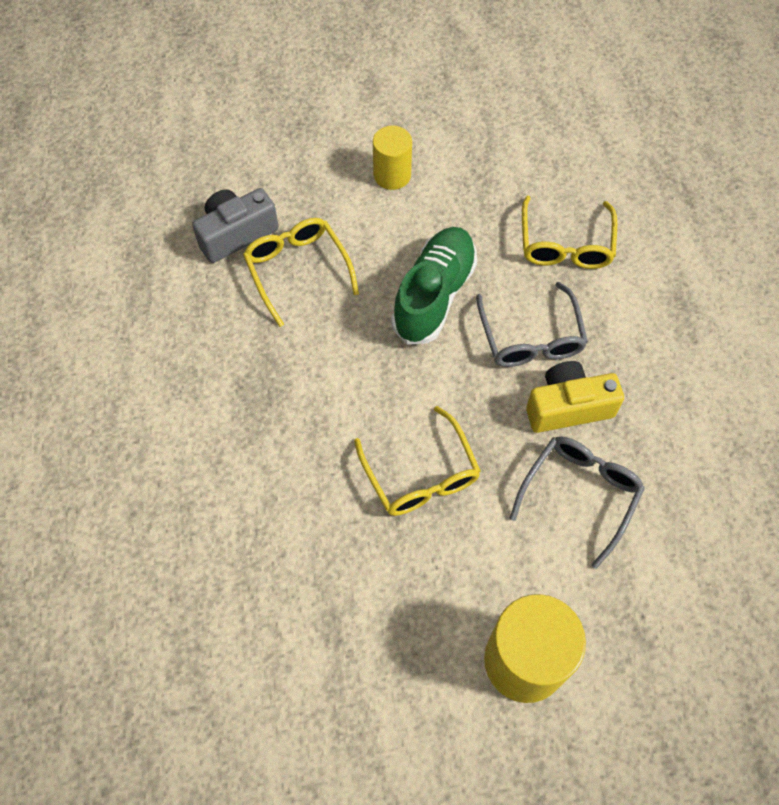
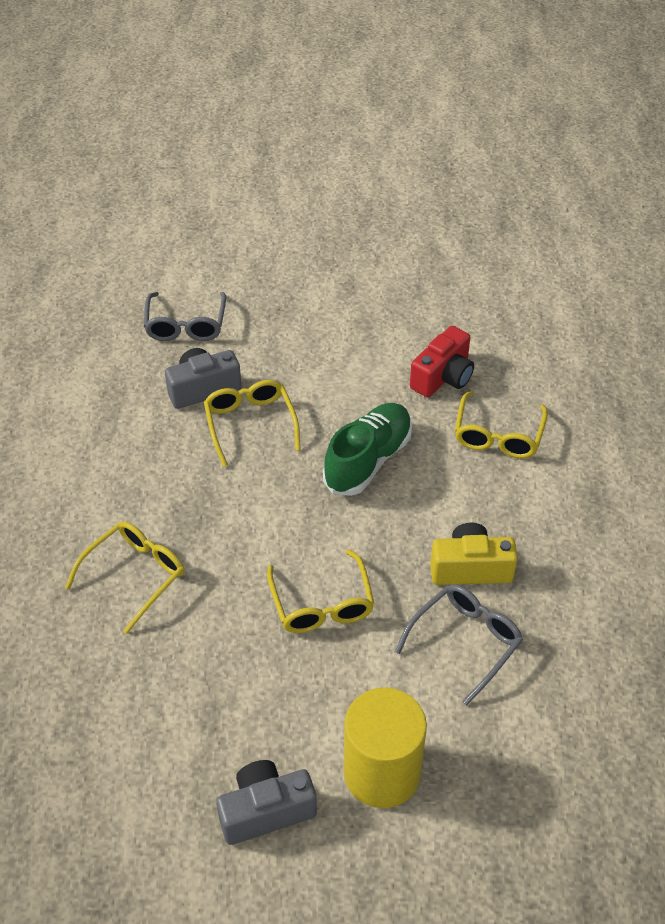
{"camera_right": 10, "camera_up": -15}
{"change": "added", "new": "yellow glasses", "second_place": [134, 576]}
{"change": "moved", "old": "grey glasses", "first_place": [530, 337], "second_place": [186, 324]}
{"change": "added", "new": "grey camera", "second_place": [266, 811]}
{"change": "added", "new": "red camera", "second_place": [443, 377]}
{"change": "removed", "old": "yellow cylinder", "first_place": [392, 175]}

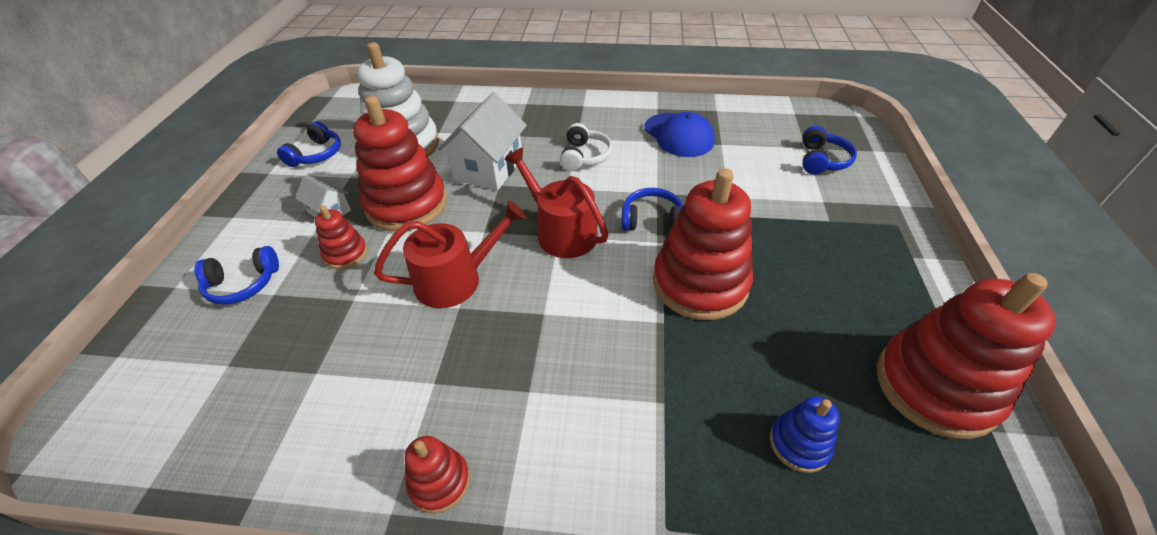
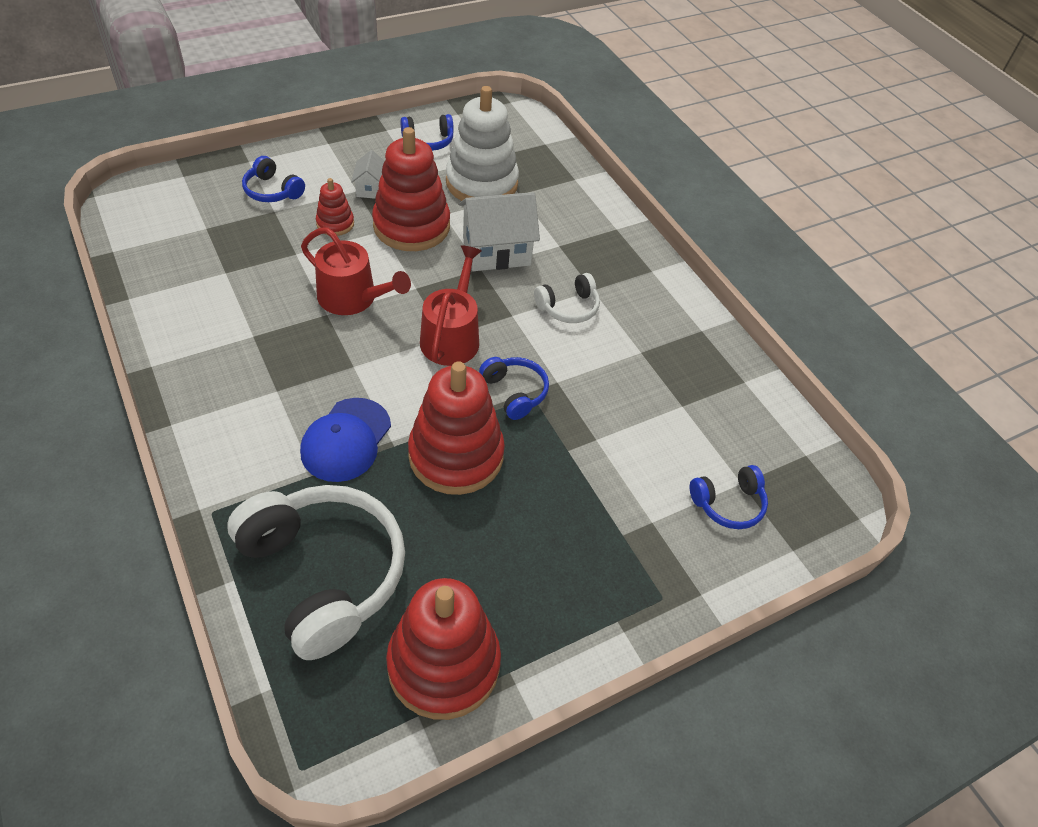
{"camera_right": 50, "camera_up": 5}
{"change": "replaced", "old": "blue stacking toy", "new": "white headphones", "first_place": [799, 444], "second_place": [324, 573]}
{"change": "moved", "old": "blue cap", "first_place": [678, 135], "second_place": [346, 440]}
{"change": "removed", "old": "red stacking toy", "first_place": [439, 482]}

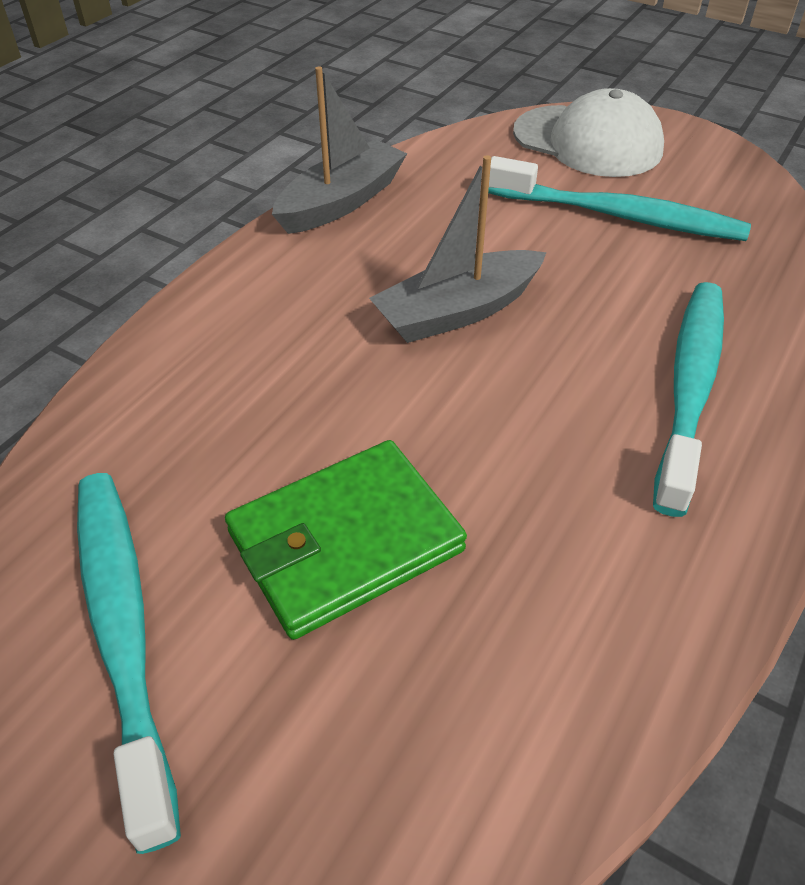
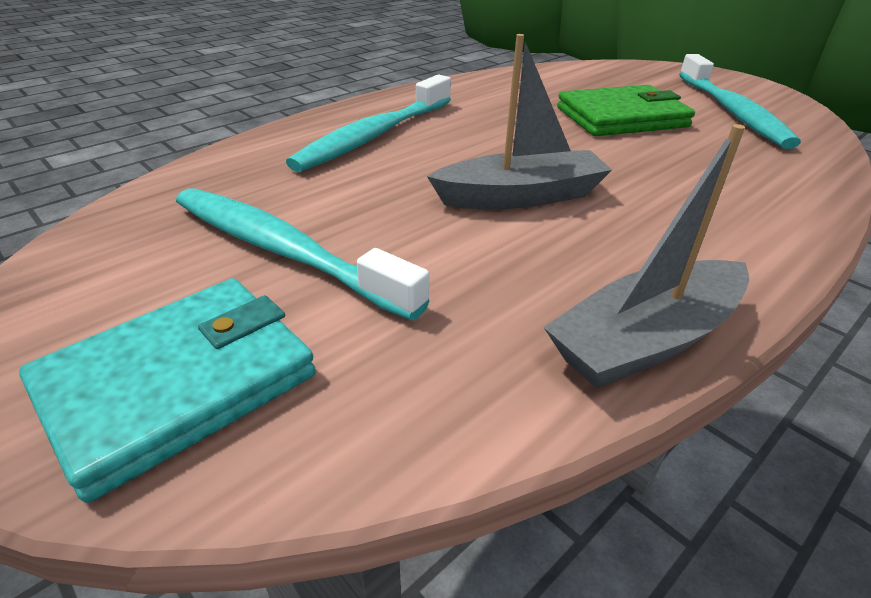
{"camera_right": -165, "camera_up": -10}
{"change": "replaced", "old": "white cap", "new": "turquoise wallet", "first_place": [587, 142], "second_place": [179, 383]}

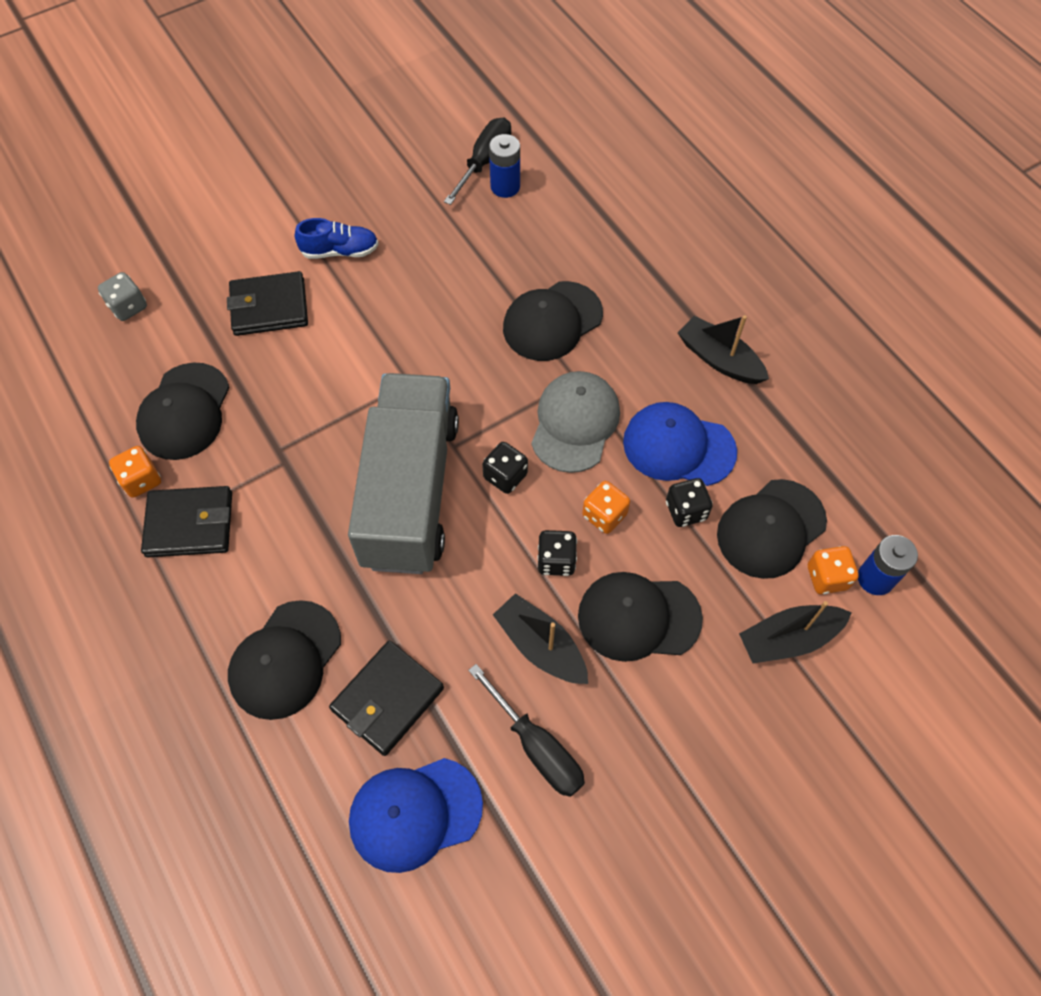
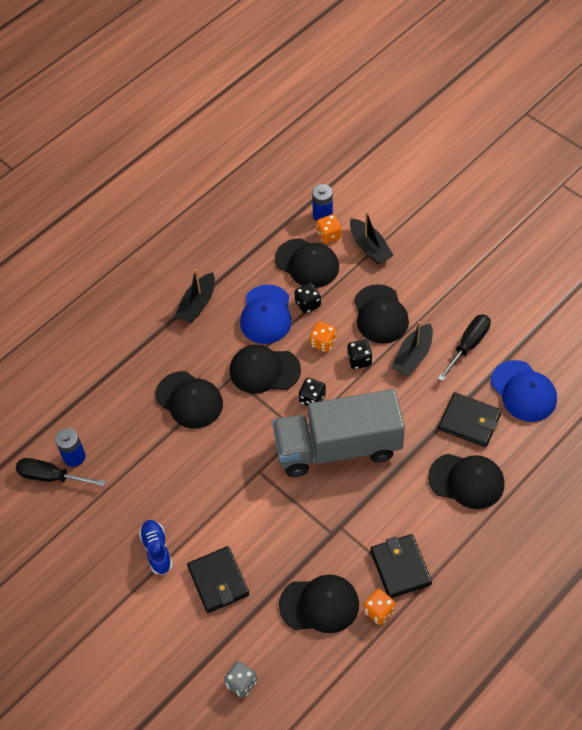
{"camera_right": -100, "camera_up": -5}
{"change": "recoloured", "old": "grey cap", "new": "black cap", "first_place": [575, 423], "second_place": [264, 370]}

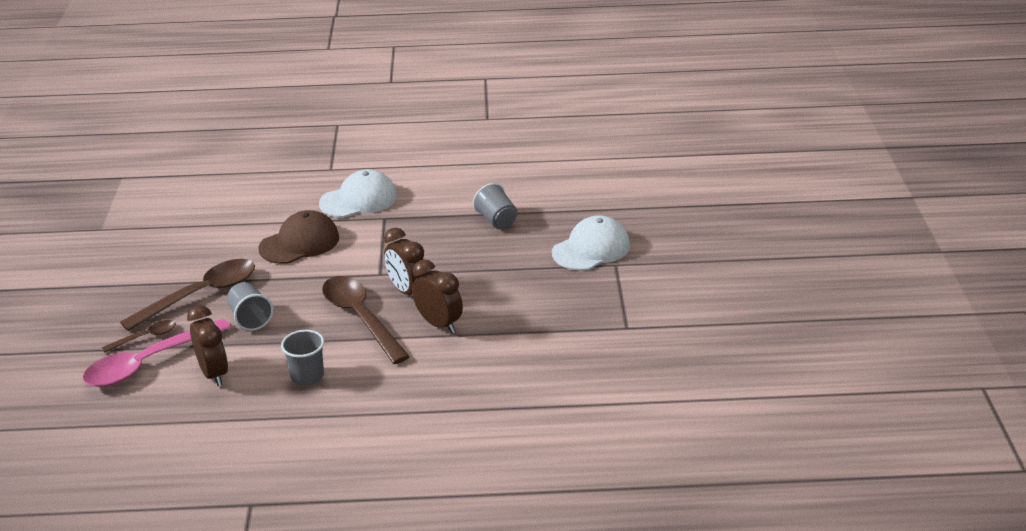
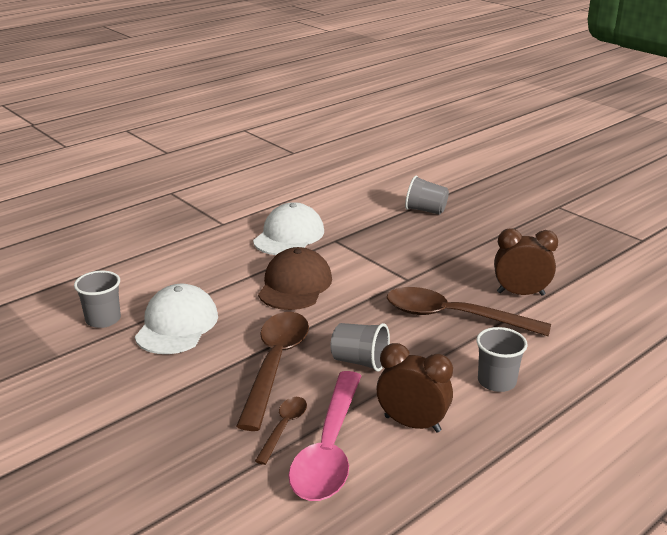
{"camera_right": -40, "camera_up": -5}
{"change": "added", "new": "grey cup", "second_place": [103, 319]}
{"change": "moved", "old": "white cap", "first_place": [591, 249], "second_place": [177, 325]}
{"change": "removed", "old": "brown clock", "first_place": [407, 291]}

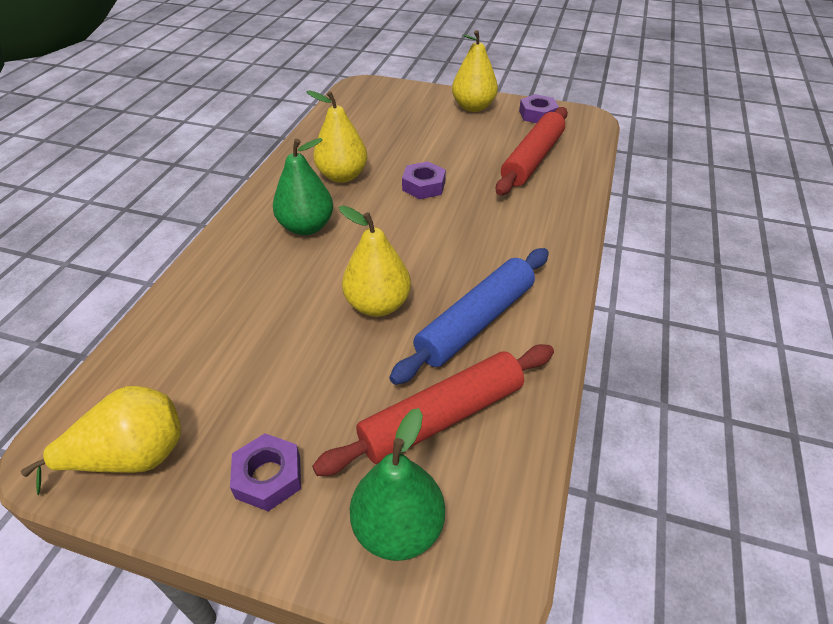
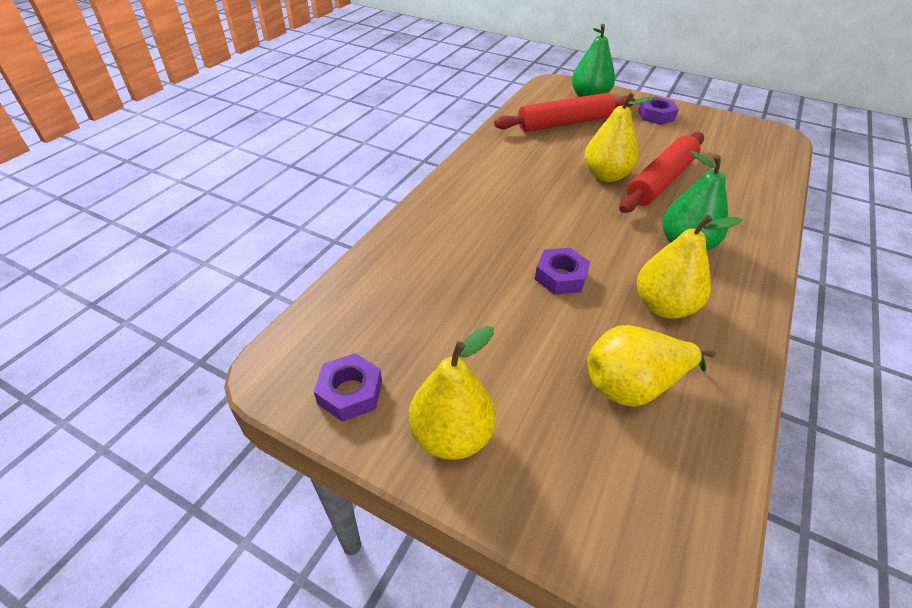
{"camera_right": -170, "camera_up": 0}
{"change": "moved", "old": "yellow pear", "first_place": [132, 457], "second_place": [633, 385]}
{"change": "moved", "old": "red rolling pin", "first_place": [532, 159], "second_place": [661, 181]}
{"change": "removed", "old": "blue rolling pin", "first_place": [475, 322]}

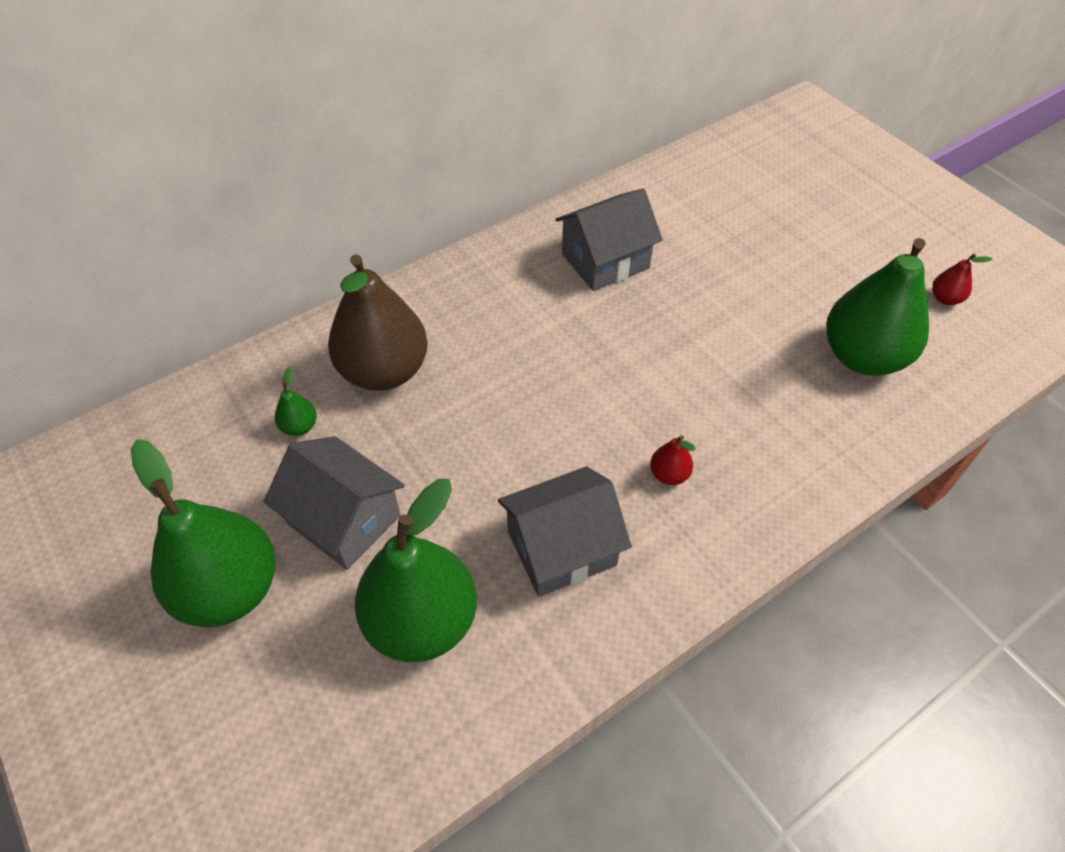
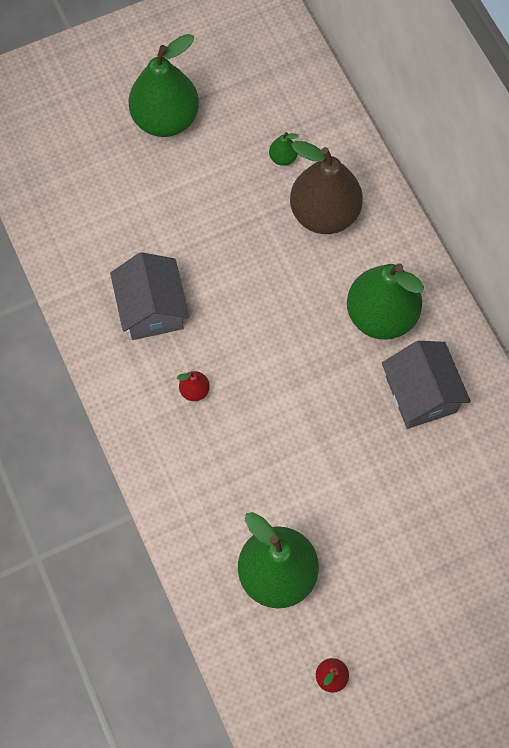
{"camera_right": 100, "camera_up": 15}
{"change": "moved", "old": "green pear", "first_place": [421, 621], "second_place": [381, 316]}
{"change": "removed", "old": "grey house", "first_place": [344, 519]}

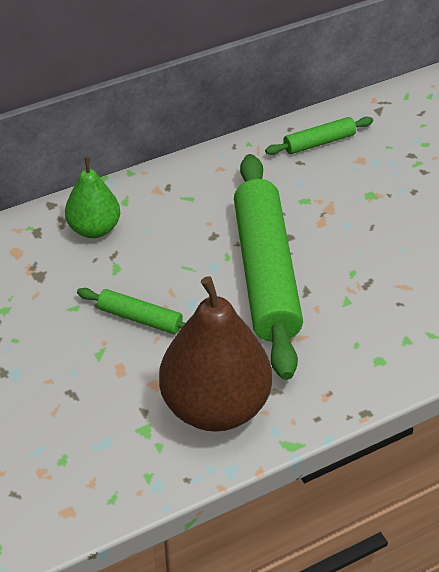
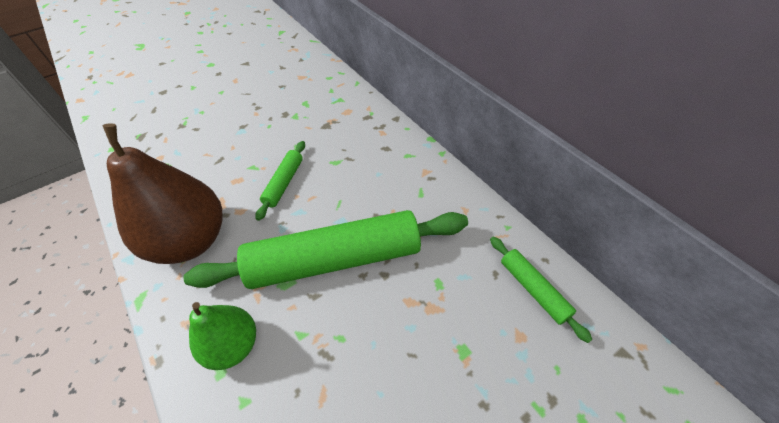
{"camera_right": 85, "camera_up": 5}
{"change": "moved", "old": "green pear", "first_place": [94, 229], "second_place": [233, 345]}

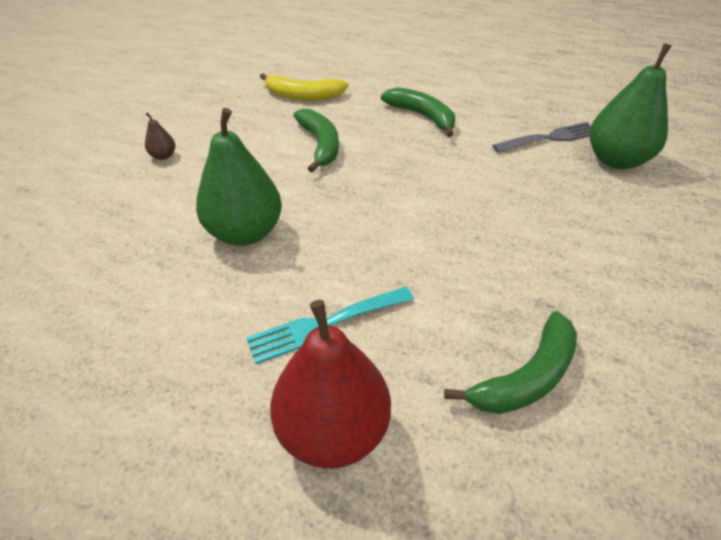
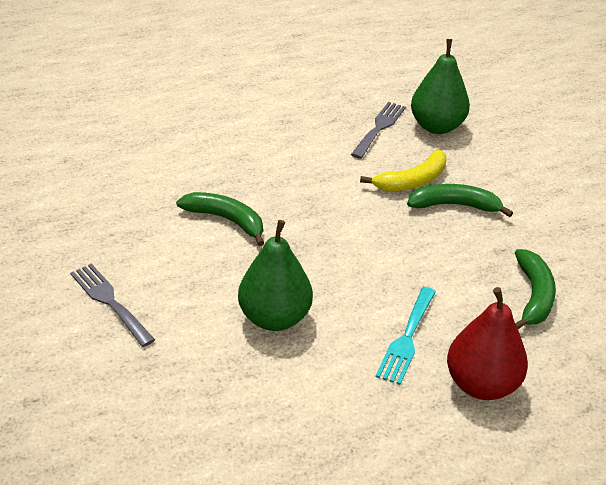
{"camera_right": -45, "camera_up": -5}
{"change": "replaced", "old": "brown pear", "new": "grey fork", "first_place": [163, 156], "second_place": [109, 301]}
{"change": "moved", "old": "yellow banana", "first_place": [303, 96], "second_place": [412, 181]}
{"change": "moved", "old": "green banana", "first_place": [422, 116], "second_place": [454, 205]}

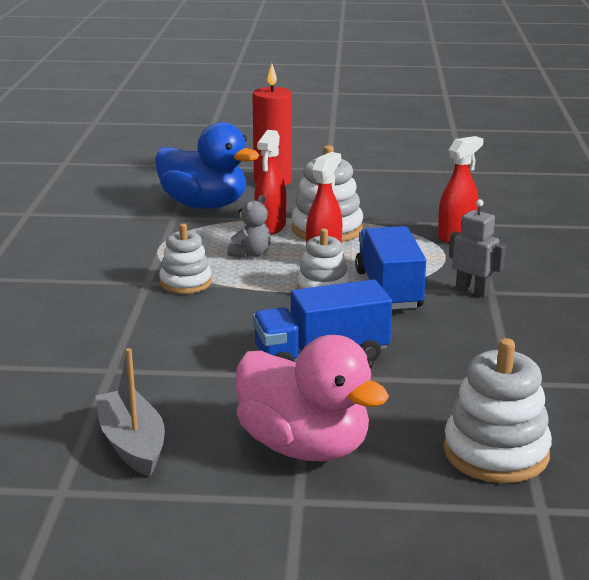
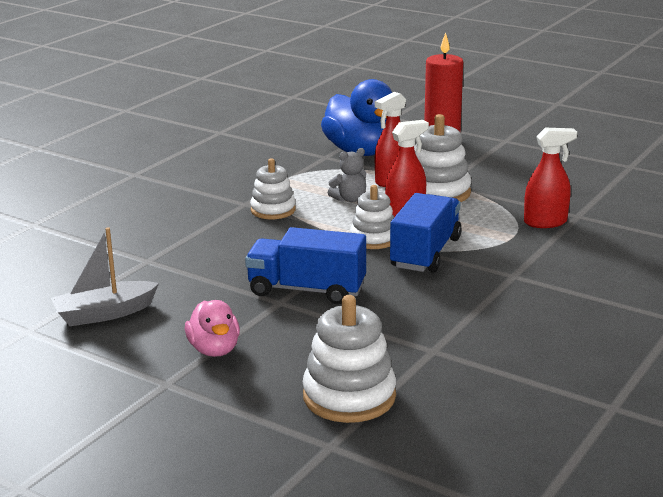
{"camera_right": 30, "camera_up": 0}
{"change": "turned", "old": "grey boat", "first_place": [132, 444], "second_place": [104, 313], "degrees": -120}
{"change": "resized", "old": "pink duck", "first_place": [304, 447], "second_place": [214, 350], "factor": 0.56}
{"change": "removed", "old": "grey robot", "first_place": [472, 291]}

